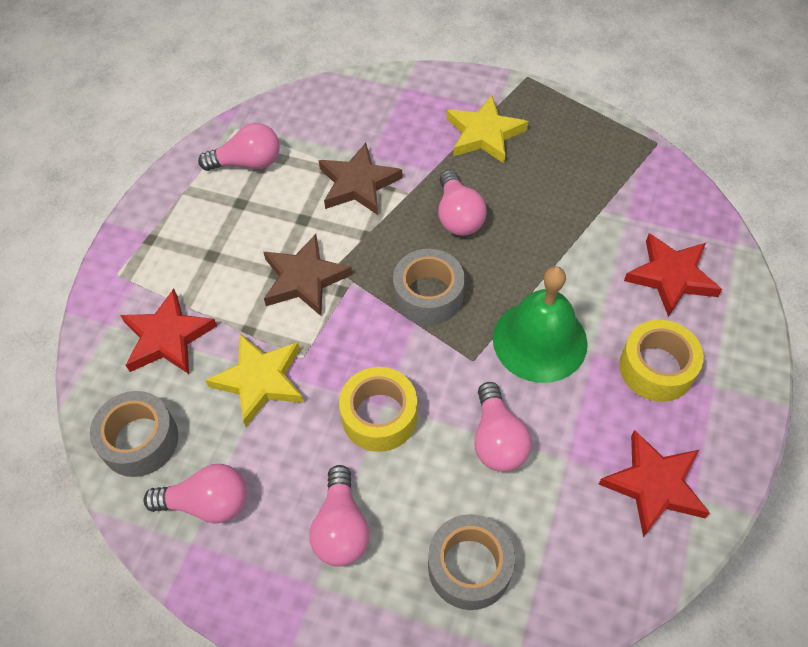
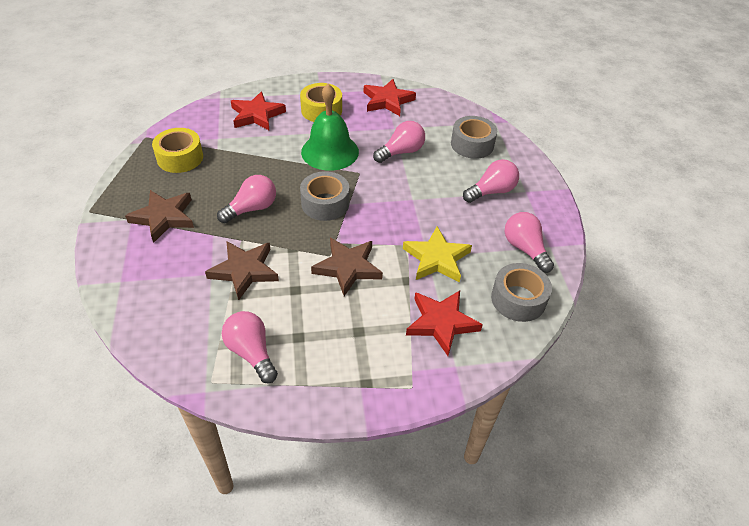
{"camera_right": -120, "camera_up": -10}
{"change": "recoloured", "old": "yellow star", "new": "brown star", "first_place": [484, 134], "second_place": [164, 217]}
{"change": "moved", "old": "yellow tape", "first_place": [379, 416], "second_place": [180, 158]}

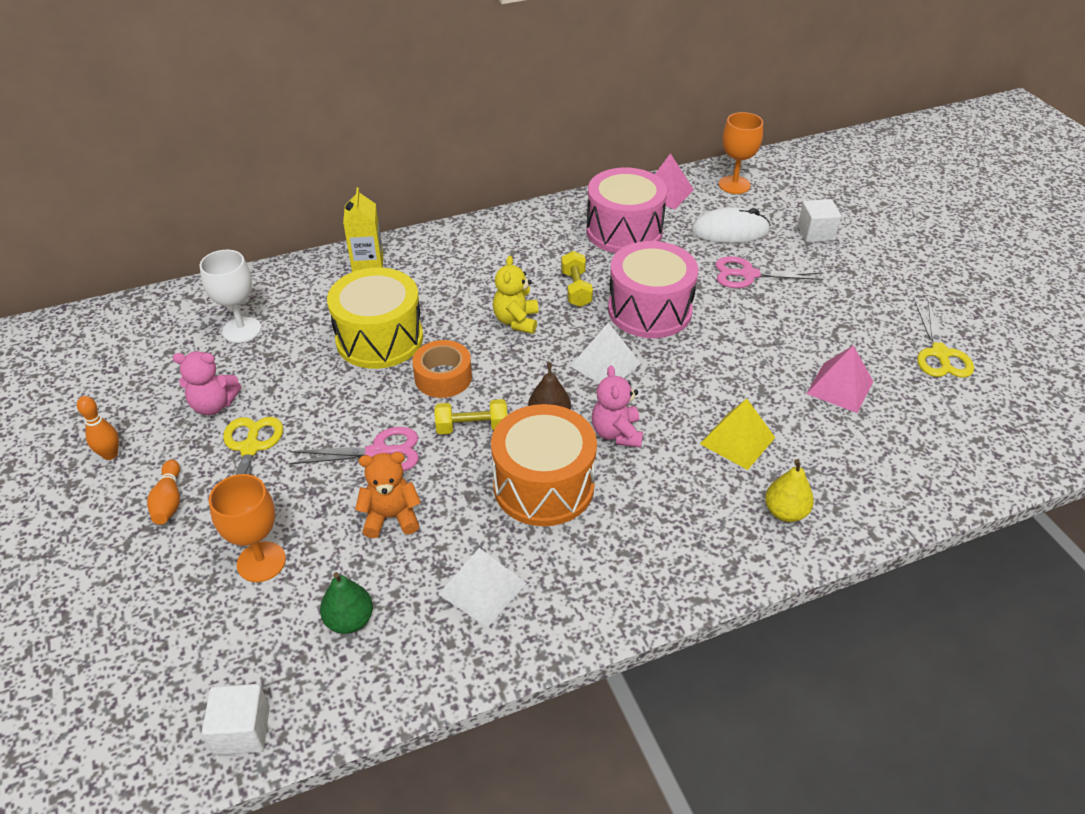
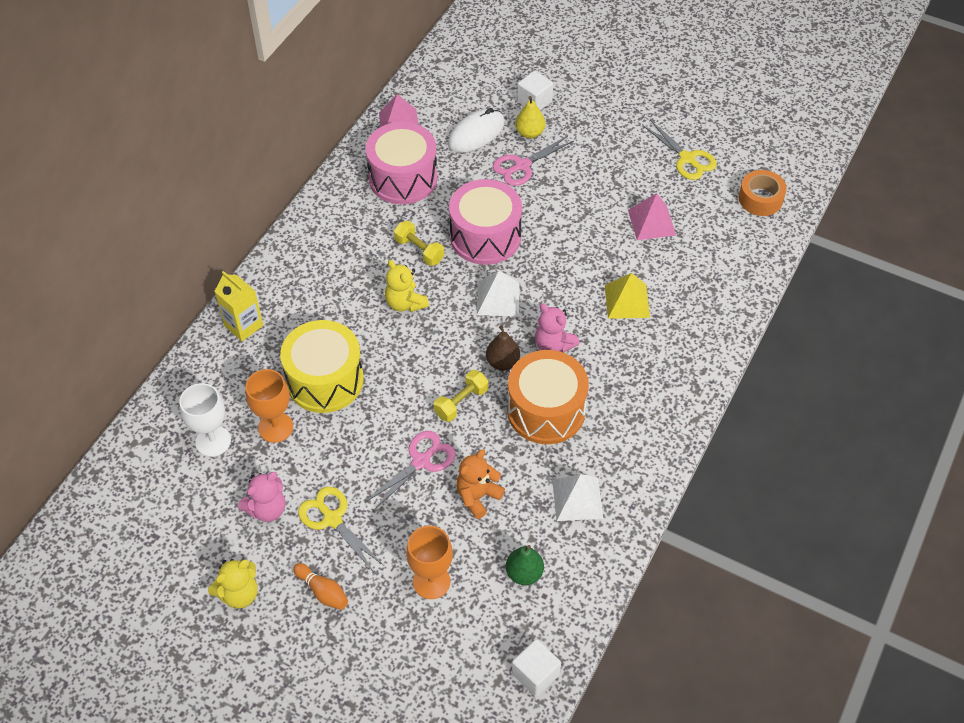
{"camera_right": -40, "camera_up": 10}
{"change": "replaced", "old": "orange bowling pin", "new": "yellow teddy bear", "first_place": [110, 454], "second_place": [239, 594]}
{"change": "moved", "old": "orange goblet", "first_place": [734, 185], "second_place": [275, 427]}
{"change": "moved", "old": "yellow pear", "first_place": [785, 512], "second_place": [529, 133]}
{"change": "moved", "old": "orange tape", "first_place": [443, 377], "second_place": [760, 199]}

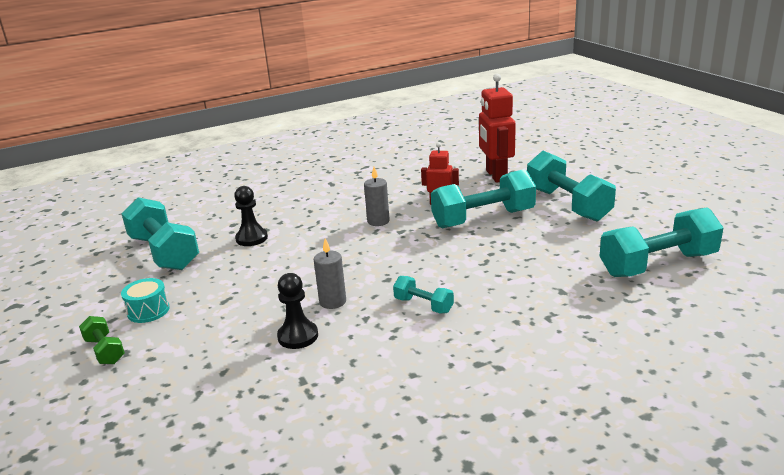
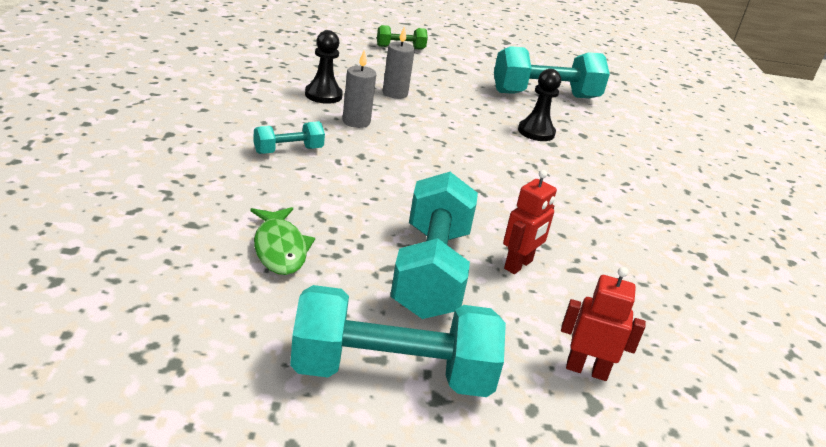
{"camera_right": 110, "camera_up": 5}
{"change": "added", "new": "green fish", "second_place": [280, 248]}
{"change": "moved", "old": "grey candle", "first_place": [378, 221], "second_place": [395, 93]}
{"change": "resized", "old": "red robot", "first_place": [496, 176], "second_place": [586, 370], "factor": 0.58}
{"change": "removed", "old": "turquoise drum", "first_place": [148, 311]}
{"change": "removed", "old": "turquoise dumbbell", "first_place": [658, 264]}

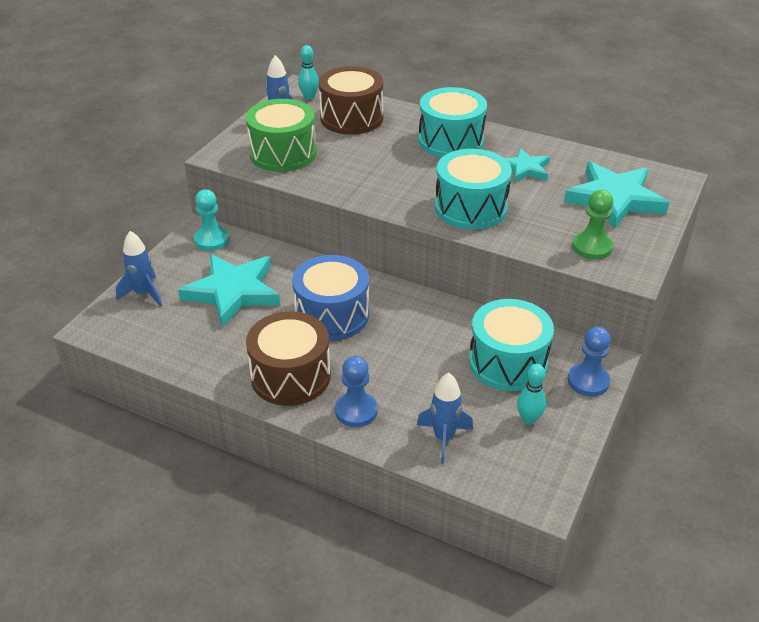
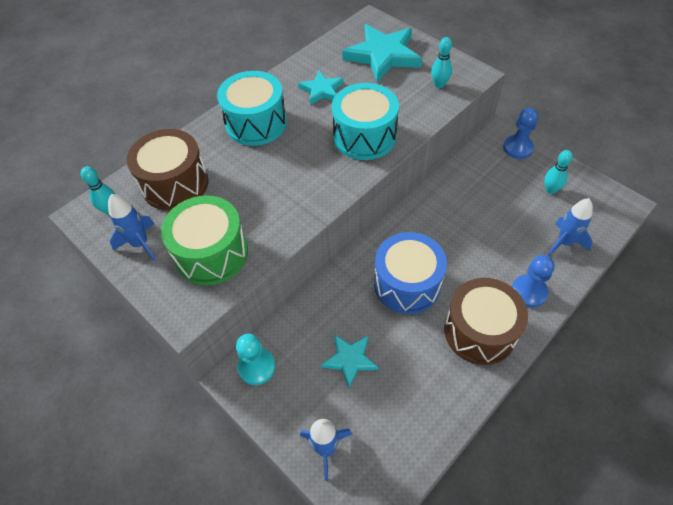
{"camera_right": -70, "camera_up": 15}
{"change": "resized", "old": "turquoise star", "first_place": [233, 292], "second_place": [350, 359], "factor": 0.56}
{"change": "replaced", "old": "green pawn", "new": "turquoise bowling pin", "first_place": [592, 247], "second_place": [439, 84]}
{"change": "removed", "old": "turquoise drum", "first_place": [508, 362]}

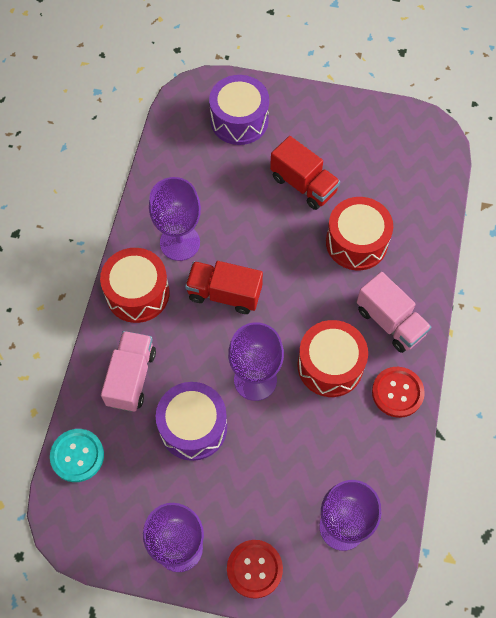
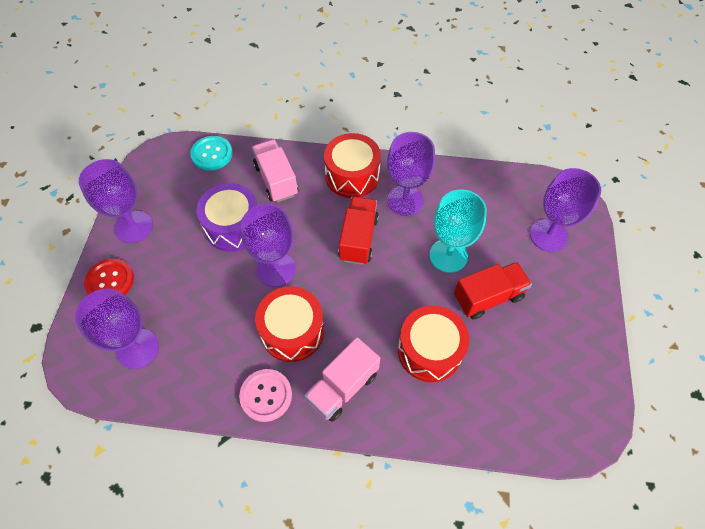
{"camera_right": 85, "camera_up": -5}
{"change": "recoloured", "old": "red button", "new": "pink button", "first_place": [397, 392], "second_place": [266, 395]}
{"change": "turned", "old": "pink truck", "first_place": [131, 377], "second_place": [276, 180], "degrees": -120}
{"change": "added", "new": "turquoise goblet", "second_place": [448, 256]}
{"change": "turned", "old": "red truck", "first_place": [303, 184], "second_place": [488, 297], "degrees": -150}
{"change": "replaced", "old": "purple drum", "new": "purple goblet", "first_place": [239, 120], "second_place": [548, 235]}

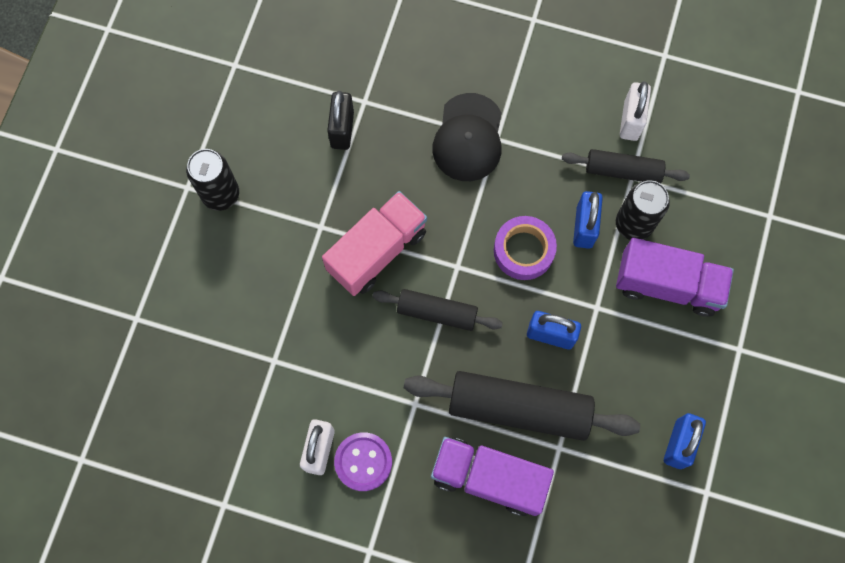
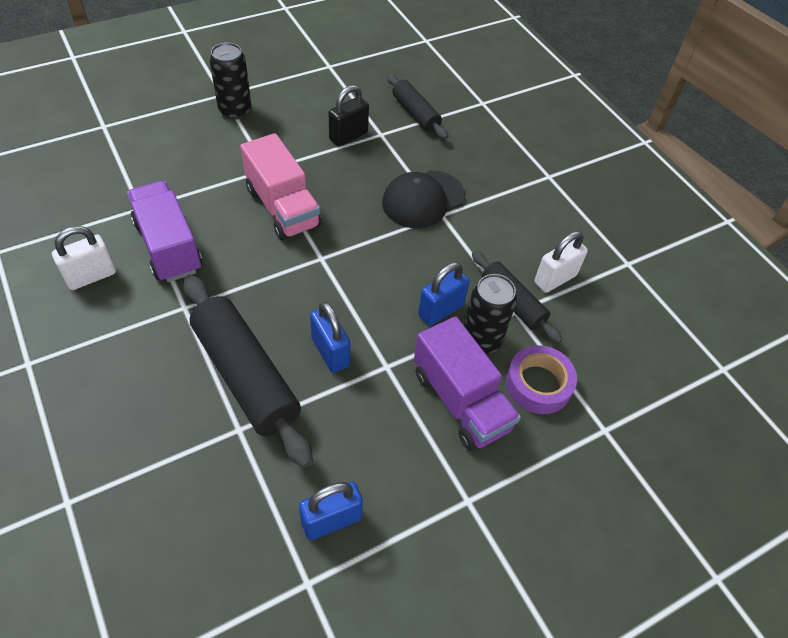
{"camera_right": 40, "camera_up": -20}
{"change": "moved", "old": "purple truck", "first_place": [488, 478], "second_place": [168, 246]}
{"change": "turned", "old": "pink truck", "first_place": [377, 251], "second_place": [282, 207], "degrees": 60}
{"change": "moved", "old": "black rolling pin", "first_place": [437, 312], "second_place": [415, 113]}
{"change": "moved", "old": "purple tape", "first_place": [523, 250], "second_place": [538, 384]}
{"change": "removed", "old": "purple button", "first_place": [363, 462]}

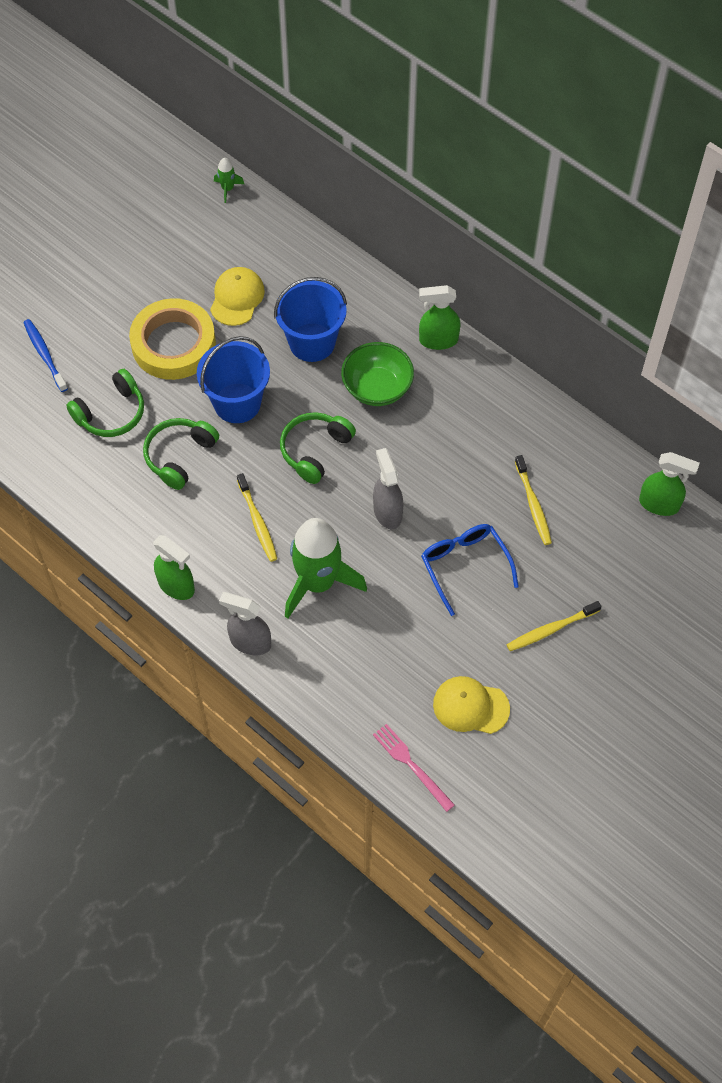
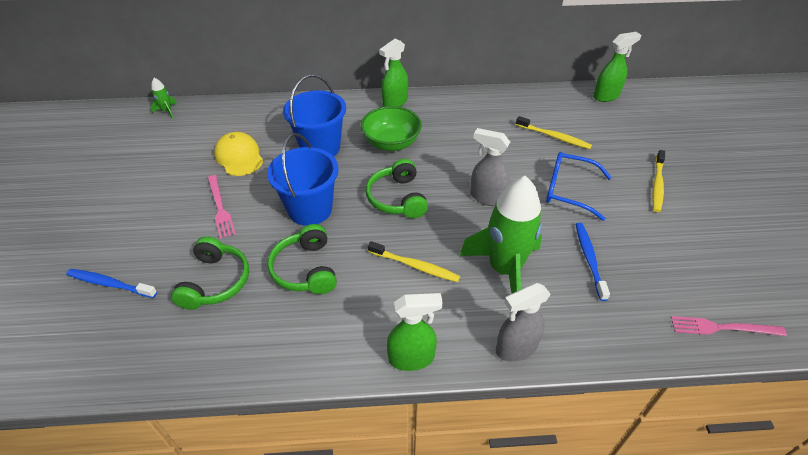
{"camera_right": -45, "camera_up": -15}
{"change": "replaced", "old": "yellow tape", "new": "pink fork", "first_place": [173, 344], "second_place": [220, 208]}
{"change": "added", "new": "blue toothbrush", "second_place": [589, 259]}
{"change": "removed", "old": "yellow cap", "first_place": [470, 706]}

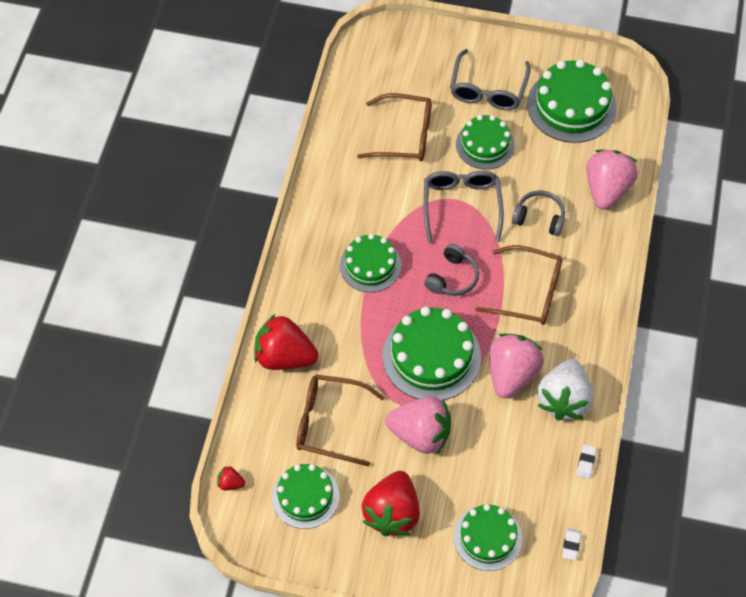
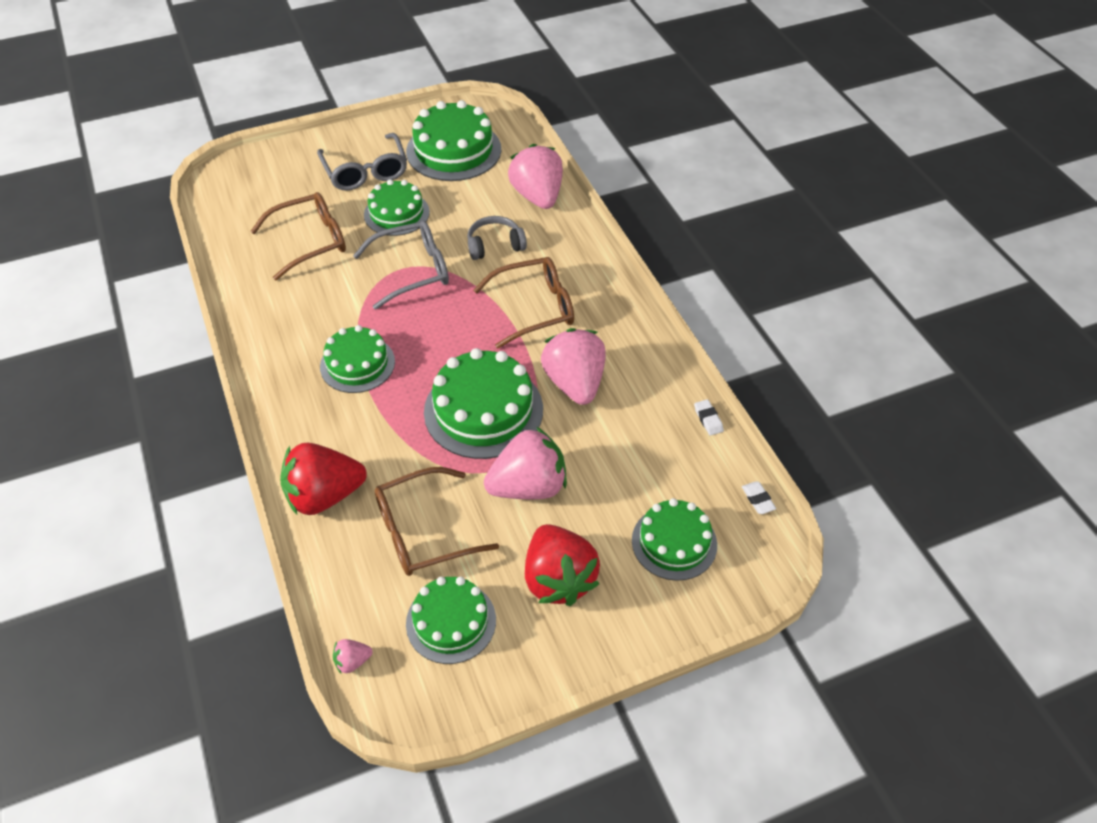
{"camera_right": -35, "camera_up": -10}
{"change": "recoloured", "old": "red strawberry", "new": "pink strawberry", "first_place": [230, 483], "second_place": [352, 661]}
{"change": "turned", "old": "grey glasses", "first_place": [461, 206], "second_place": [412, 271], "degrees": 105}
{"change": "removed", "old": "grey headphones", "first_place": [452, 277]}
{"change": "removed", "old": "white strawberry", "first_place": [563, 399]}

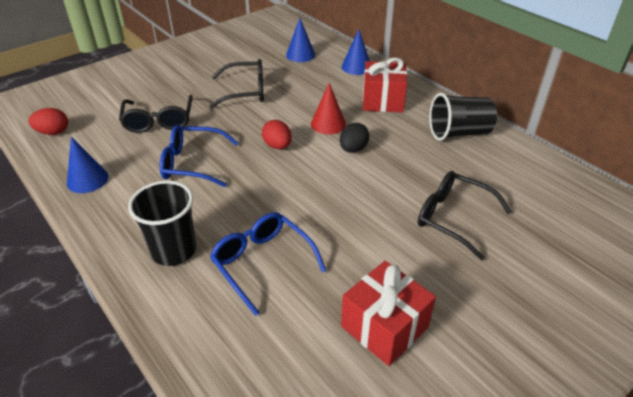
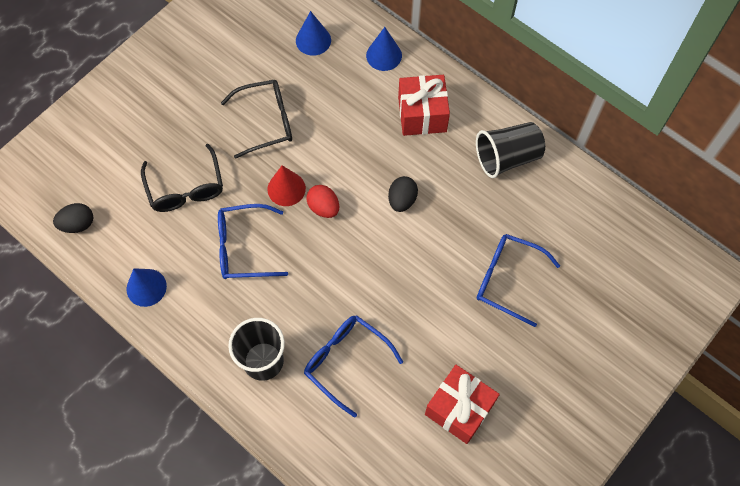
{"camera_right": -10, "camera_up": 25}
{"change": "recoloured", "old": "red egg", "new": "black egg", "first_place": [53, 132], "second_place": [78, 224]}
{"change": "moved", "old": "red cone", "first_place": [328, 124], "second_place": [286, 189]}
{"change": "recoloured", "old": "black glasses", "new": "blue glasses", "first_place": [453, 218], "second_place": [507, 279]}

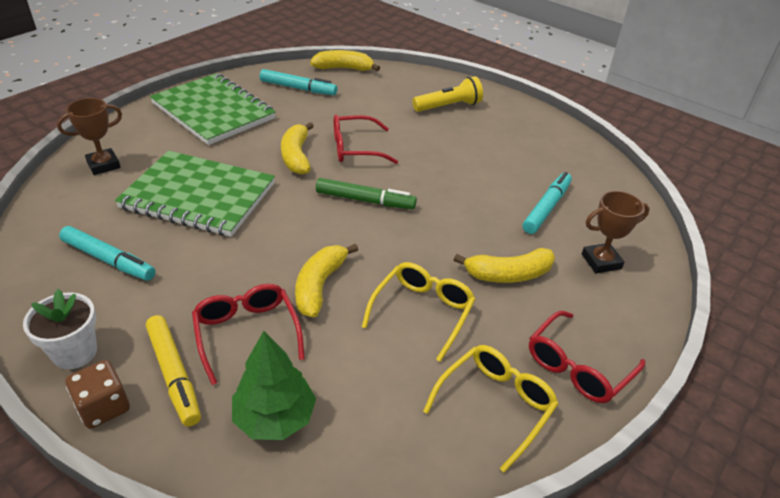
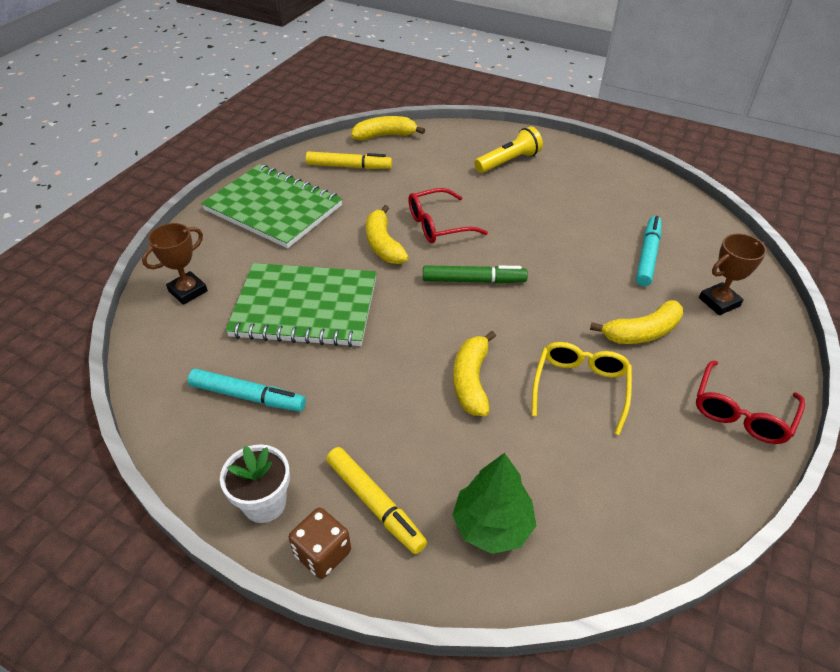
{"camera_right": -10, "camera_up": 5}
{"change": "recoloured", "old": "turquoise marker", "new": "yellow marker", "first_place": [298, 88], "second_place": [349, 166]}
{"change": "removed", "old": "red glasses", "first_place": [247, 333]}
{"change": "removed", "old": "yellow glasses", "first_place": [495, 405]}

